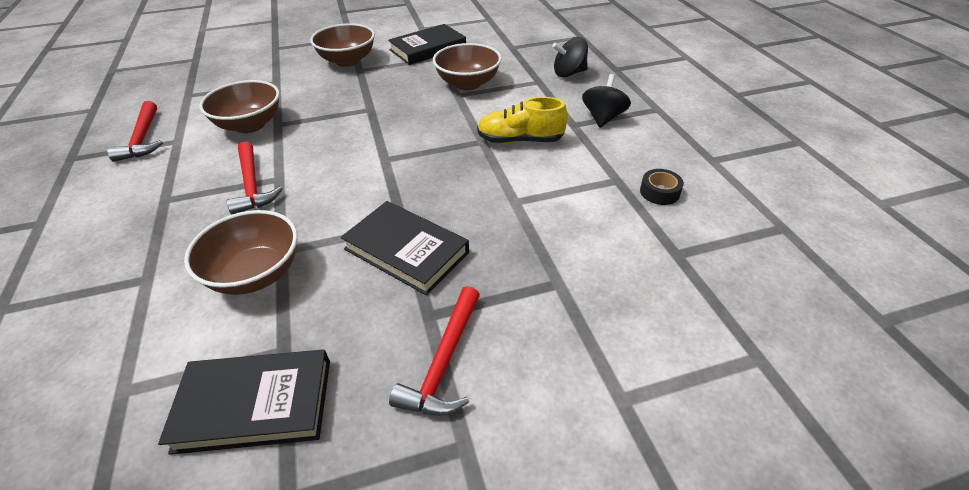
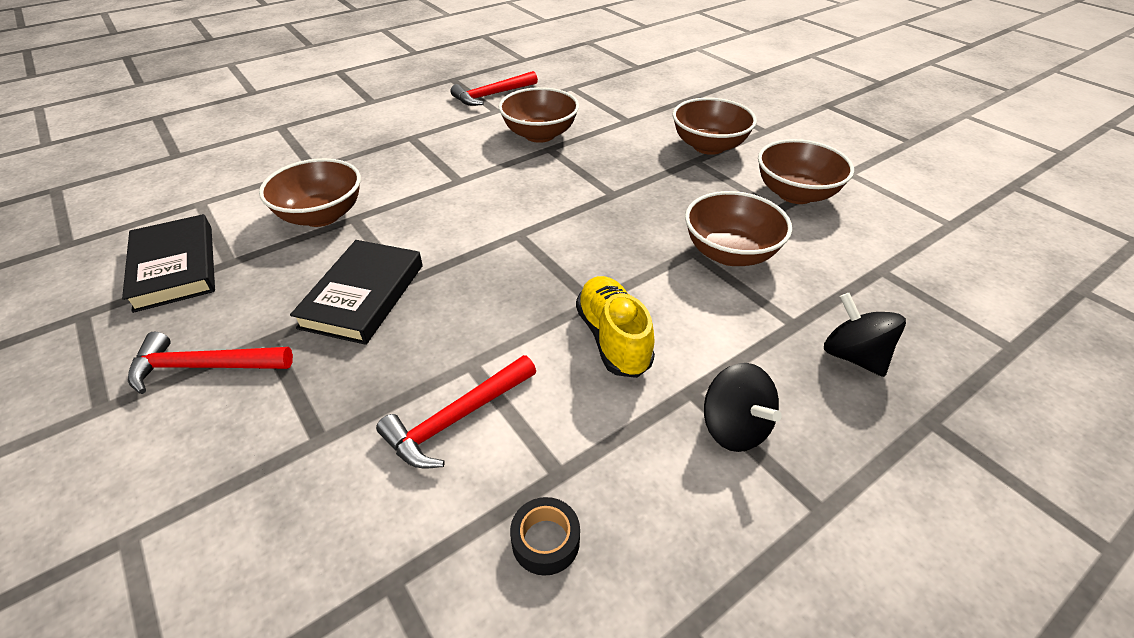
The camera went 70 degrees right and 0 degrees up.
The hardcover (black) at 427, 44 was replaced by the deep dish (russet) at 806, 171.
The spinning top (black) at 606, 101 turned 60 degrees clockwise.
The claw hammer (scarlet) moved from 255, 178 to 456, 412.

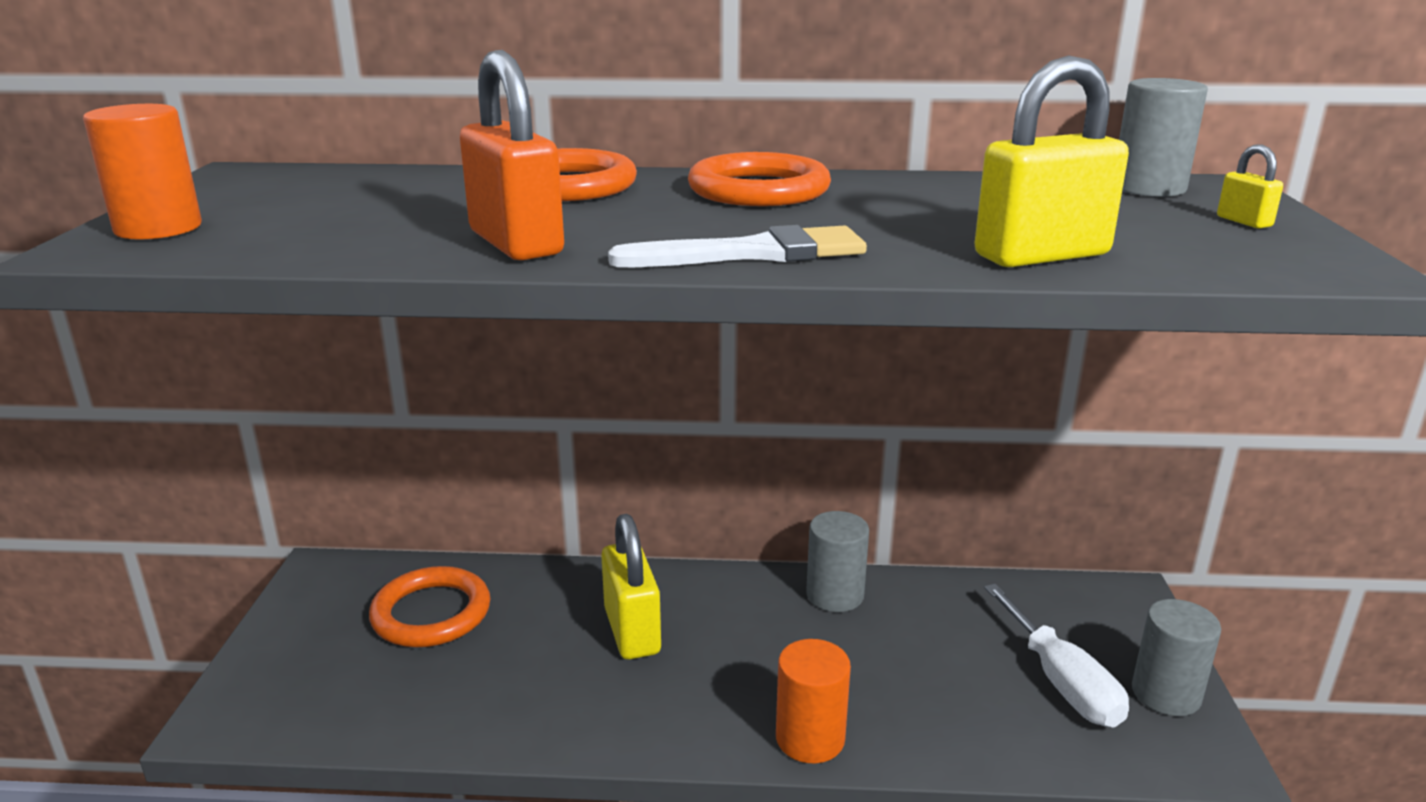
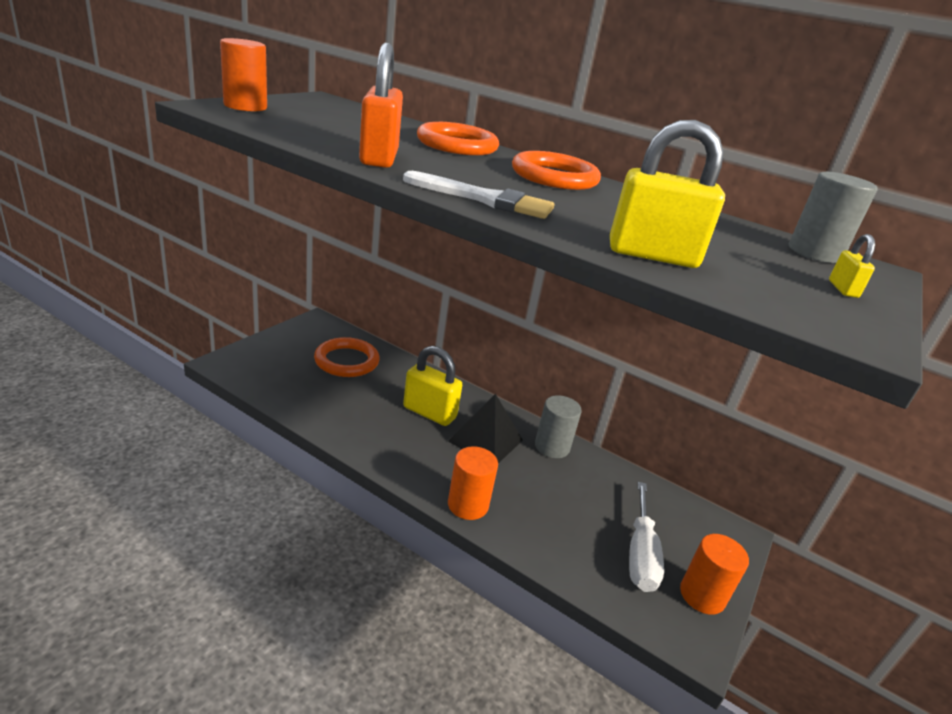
The camera went 25 degrees right and 5 degrees up.
The small lock (bright yellow) at 631, 586 turned 75 degrees counterclockwise.
The cylinder shape (gray) at 1176, 657 became the cylinder shape (orange-coloured) at 714, 574.
The pyramid (black) at 485, 428 appeared.

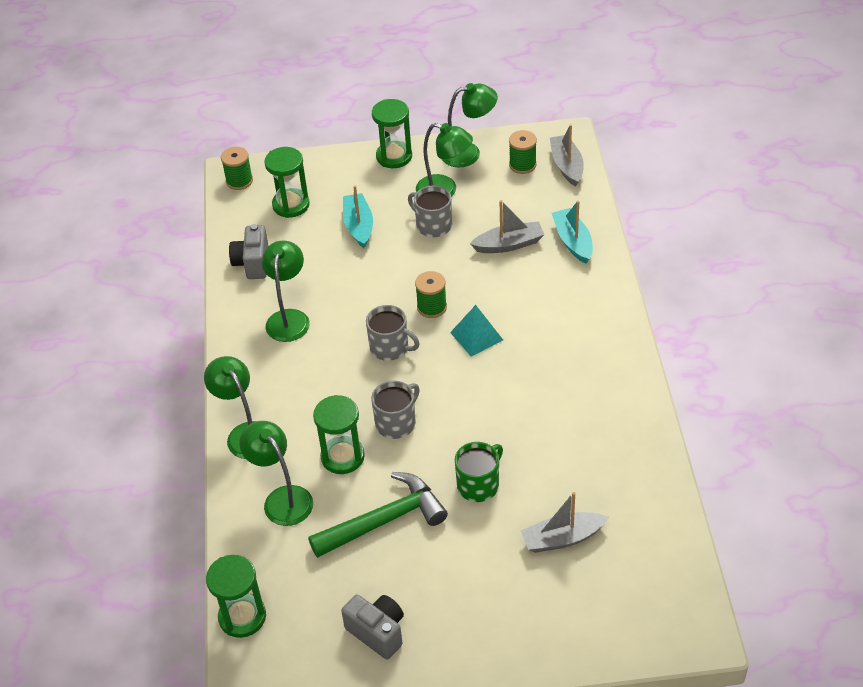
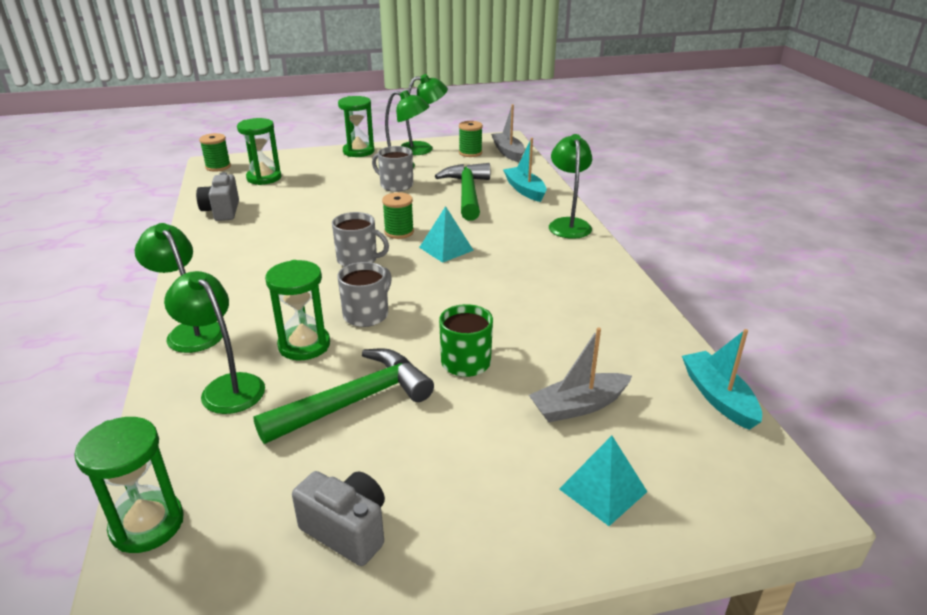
The camera went 10 degrees left and 15 degrees down.
The boat (teal) moved from 358, 216 to 722, 379.
The boat (gray) at 507, 226 was replaced by the claw hammer (green) at 462, 192.
The lamp (green) moved from 286, 291 to 570, 186.
The pyramid (teal) at 603, 481 appeared.

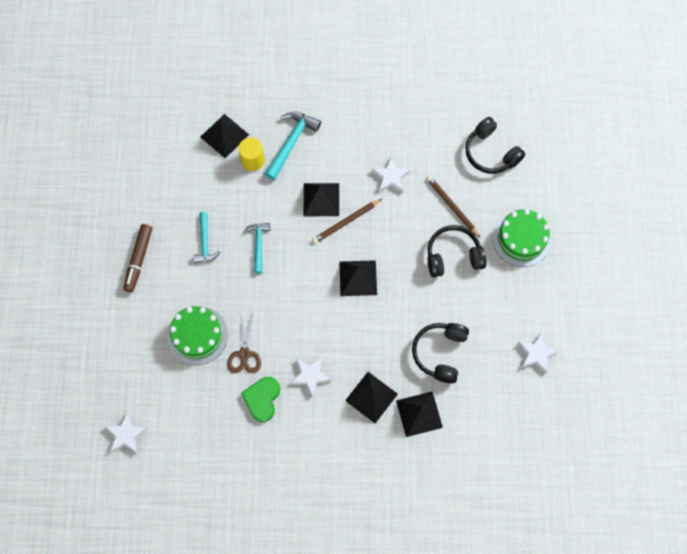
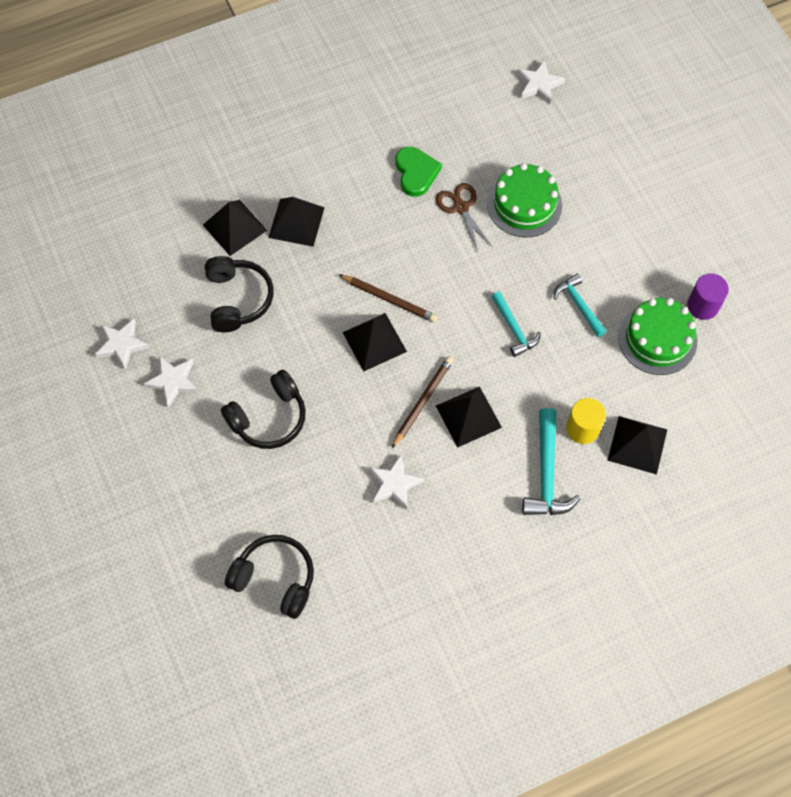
The camera went 155 degrees right and 5 degrees down.
The pencil (russet) moved from 453, 207 to 388, 298.
The layer cake (green) moved from 522, 238 to 658, 336.
The felt pen (russet) at 137, 258 disappeared.
The star (snow-white) moved from 311, 376 to 171, 382.
The cylinder shape (royal purple) at 708, 296 appeared.

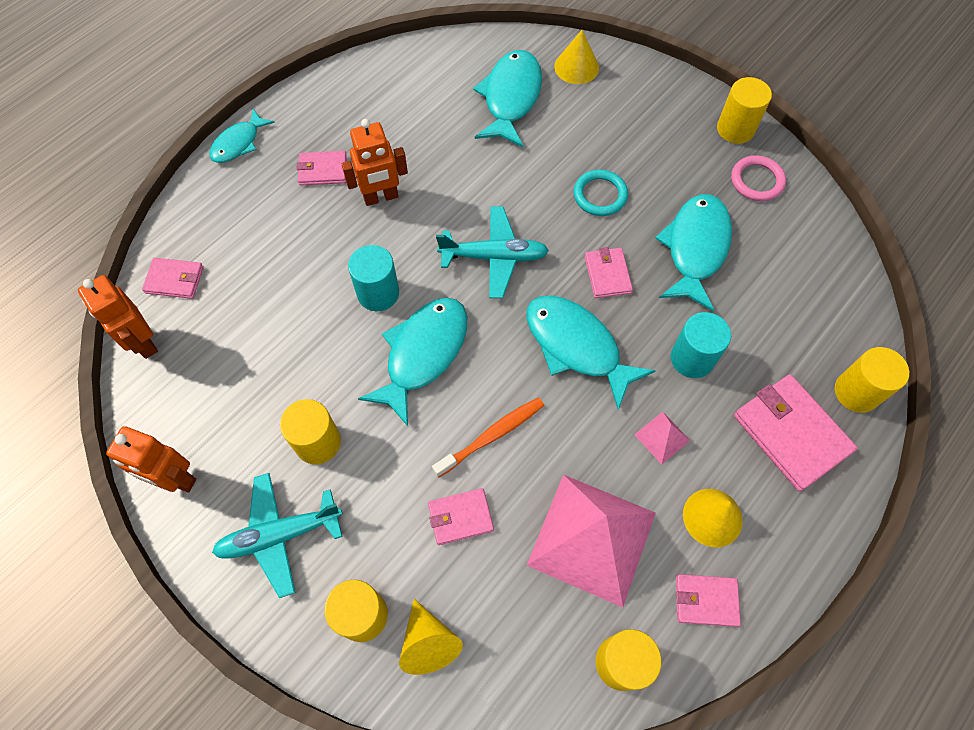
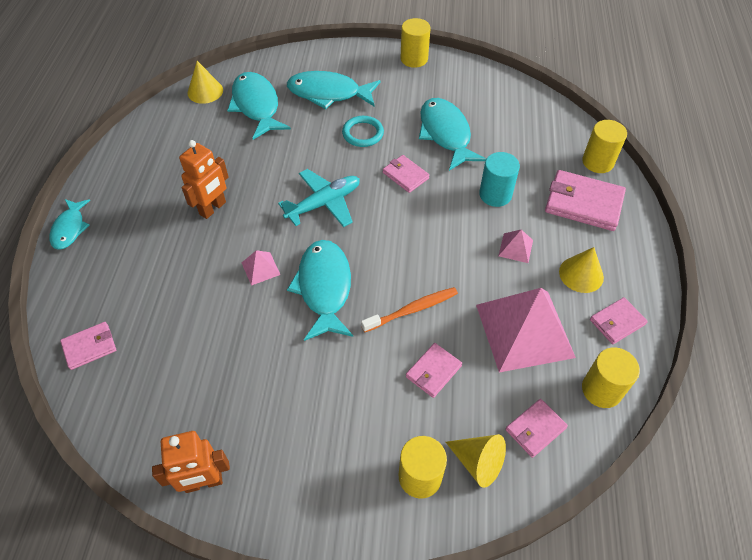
The camera went 35 degrees left and 10 degrees down.
The solid cone (bright yellow) moved from 576, 57 to 205, 82.
The card wallet (pink) moved from 321, 168 to 537, 428.
The hoop (pink) at 758, 178 disappeared.
The cylinder shape (teal) at 373, 278 was replaced by the pyramid (pink) at 261, 268.
The robot figure (orange-coloured) at 118, 317 disappeared.
The fish figure (teal) moved from 591, 352 to 334, 90.
The toothbrush (orange-coloured) at 488, 437 turned 45 degrees clockwise.
The cylinder shape (bright yellow) at 310, 431 disappeared.
The aeroplane (teal) at 277, 535 disappeared.

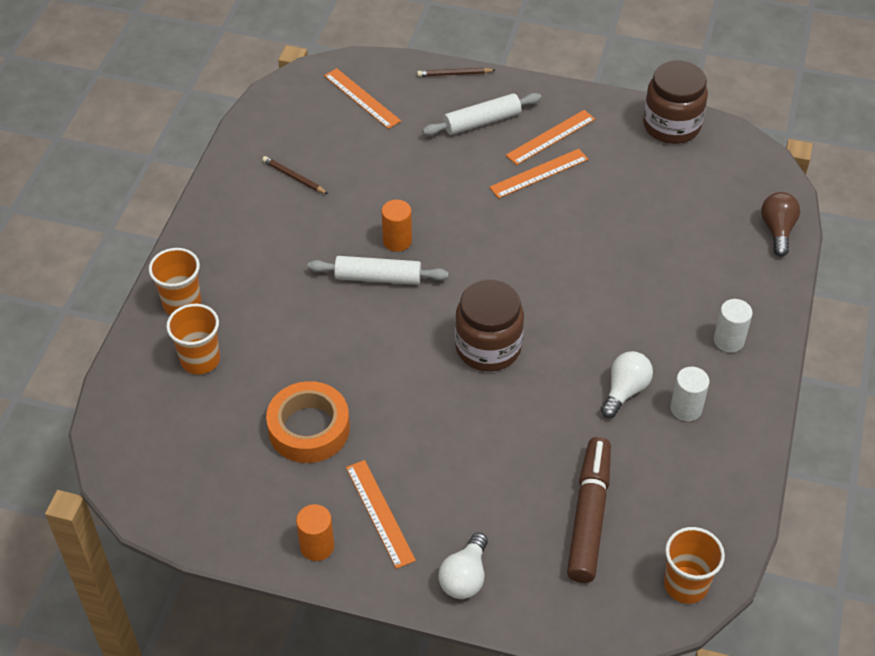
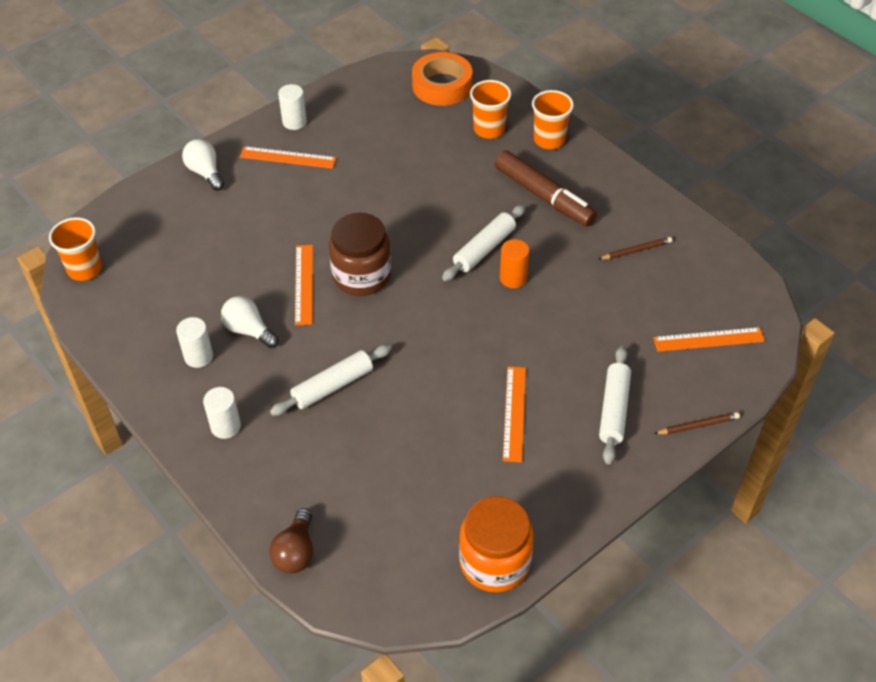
The camera went 125 degrees right and 0 degrees up.
The jam jar (russet) at 675, 102 became the jam jar (orange-coloured) at 496, 544.
The pencil (russet) at 456, 72 turned 45 degrees clockwise.
The straightedge (orange-coloured) moved from 550, 137 to 304, 285.
The bulb (russet) at 780, 224 turned 60 degrees clockwise.
The bulb (snow-white) at 627, 384 turned 150 degrees clockwise.
The sticky tape (orange-coloured) moved from 308, 422 to 442, 79.
The felt pen (russet) moved from 589, 510 to 546, 188.
The cylinder shape (orange-coloured) at 315, 532 became the cylinder shape (snow-white) at 292, 107.
The rolling pin (snow-white) at 331, 380 appeared.

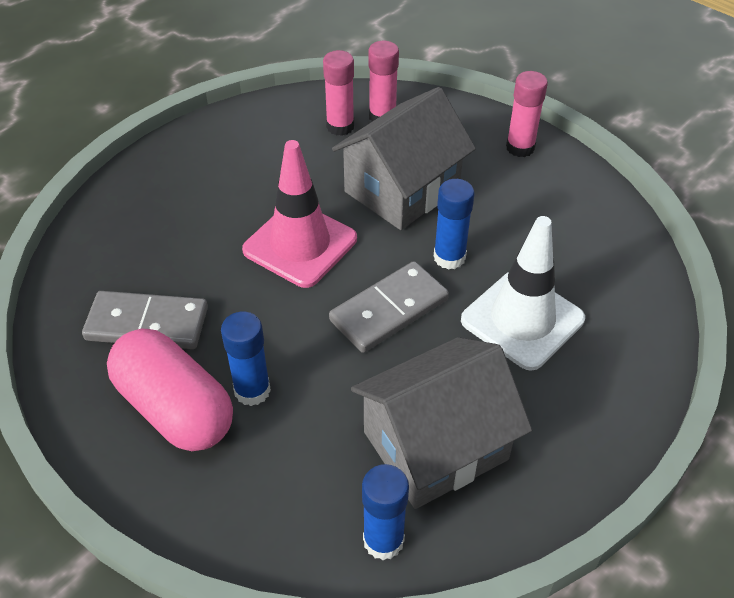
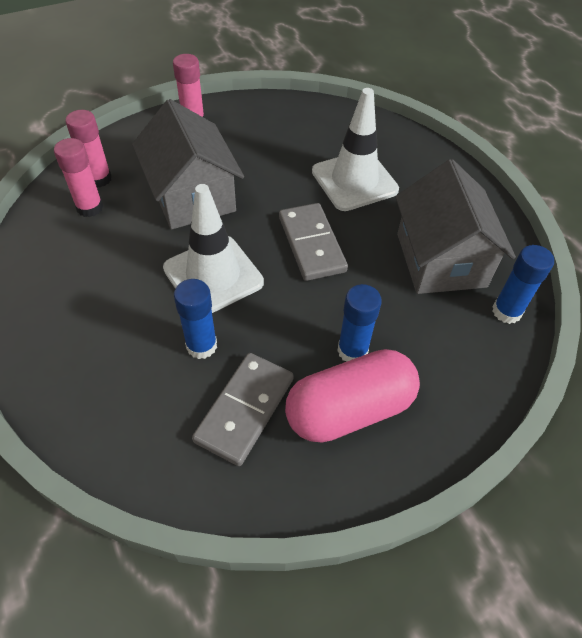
The camera went 70 degrees left and 5 degrees up.
The safety cone (pink) at 299, 214 became the safety cone (snow-white) at 213, 248.
The glue stick (cobalt) moved from 454, 224 to 195, 319.

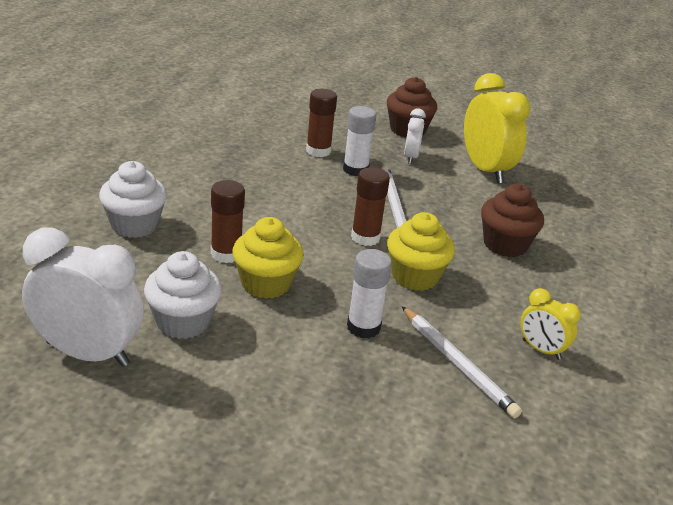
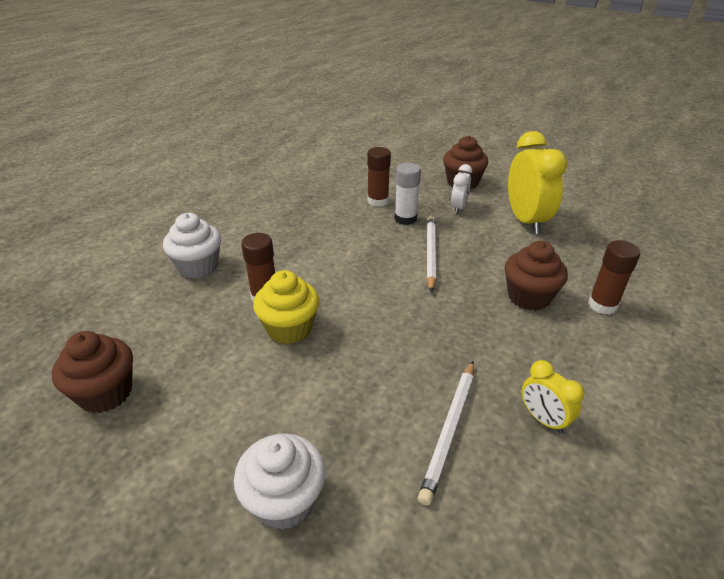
The camera went 15 degrees right and 5 degrees up.
The glue stick (russet) moved from 370, 206 to 614, 277.
The muffin (bright yellow) at 421, 251 disappeared.
The alarm clock (snow-white) at 83, 297 was replaced by the muffin (russet) at 92, 372.
The glue stick (snow-white) at 369, 293 disappeared.
The muffin (snow-white) moved from 183, 295 to 280, 482.
The pencil (snow-white) at 462, 362 turned 45 degrees clockwise.

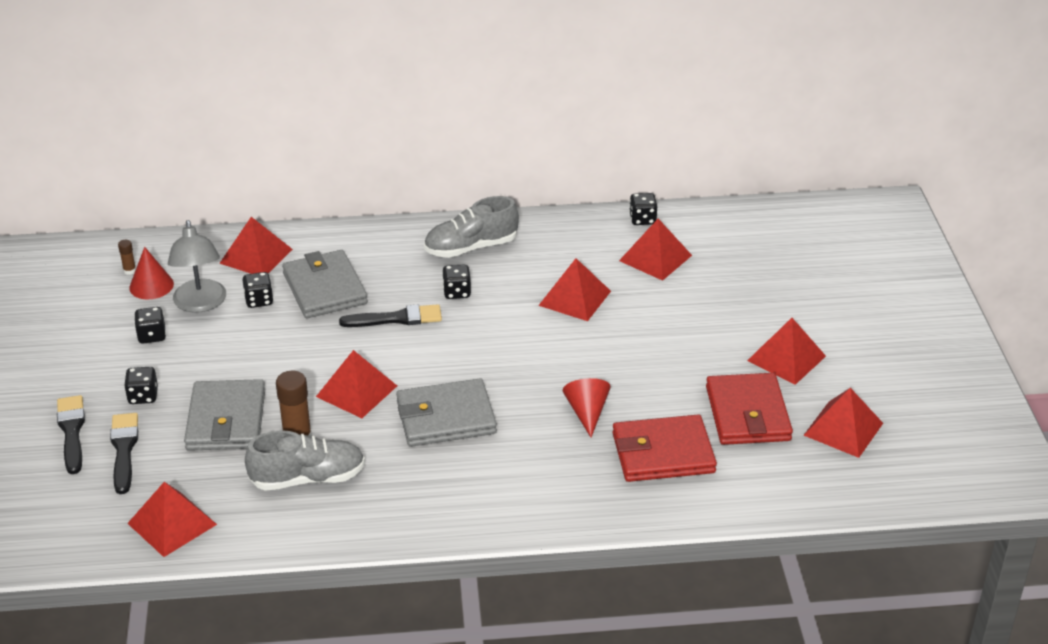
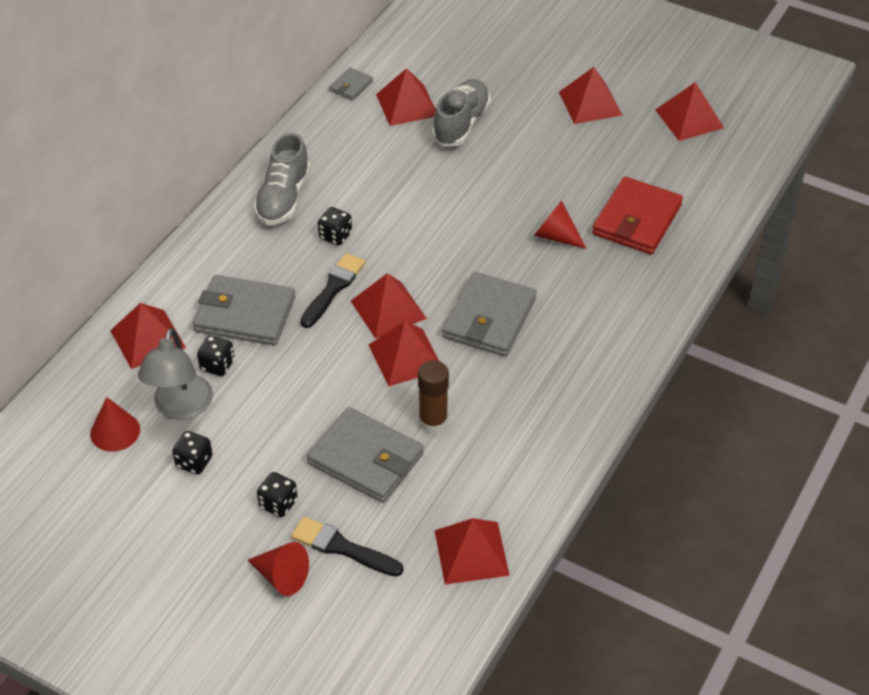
The camera went 55 degrees left and 10 degrees up.
The game die (black) at 643, 209 was replaced by the card wallet (gray) at 351, 84.
The lamp (gray) at 197, 266 turned 75 degrees clockwise.
The glue stick (russet) at 127, 257 disappeared.
The pyramid (scarlet) moved from 574, 289 to 389, 306.
The card wallet (scarlet) at 749, 409 disappeared.
The brush (black) at 71, 434 was replaced by the solid cone (scarlet) at 278, 569.
The lace-up shoe (gray) moved from 305, 460 to 461, 113.

